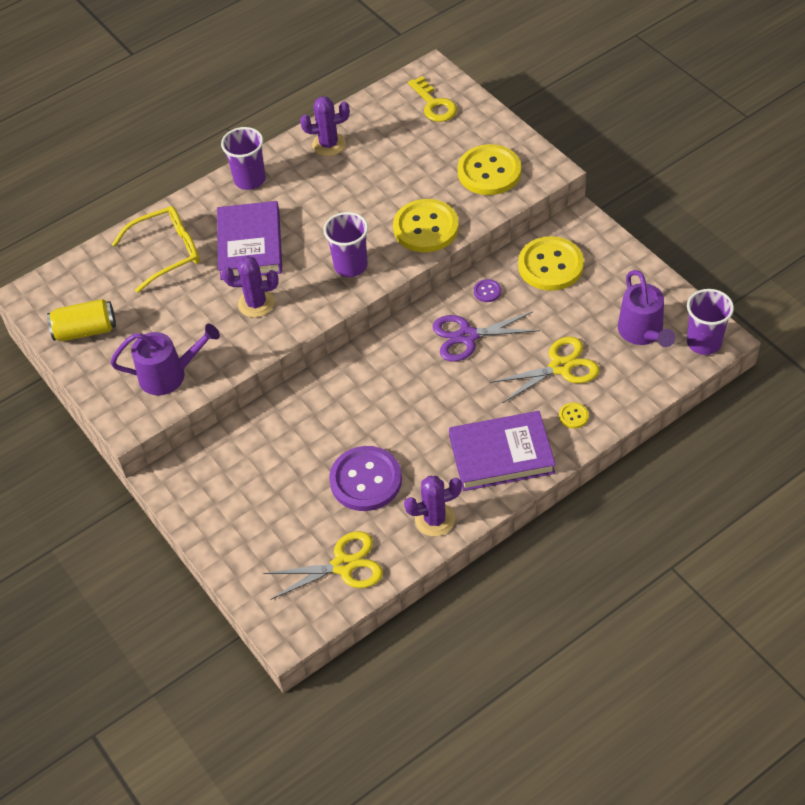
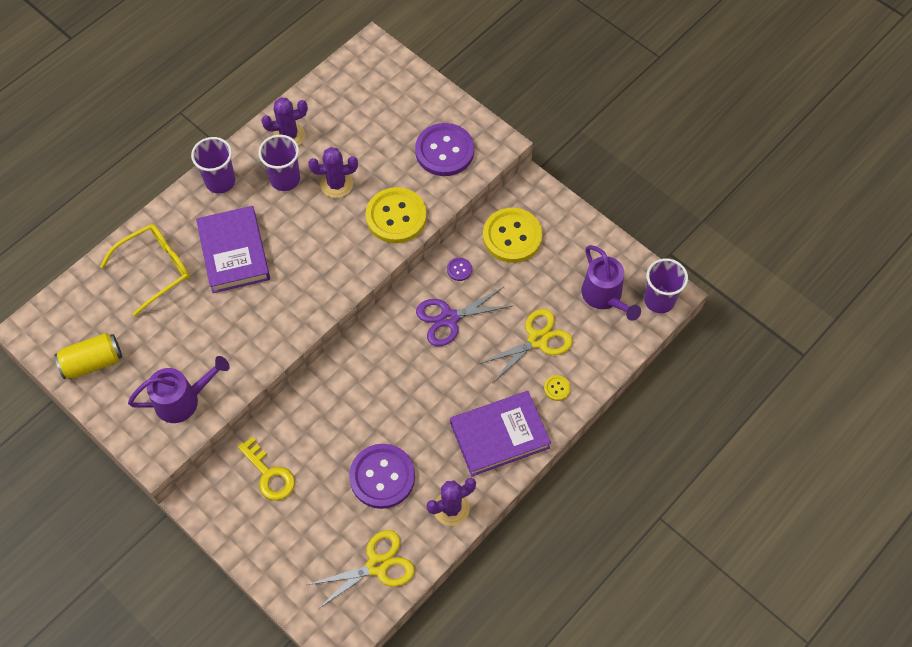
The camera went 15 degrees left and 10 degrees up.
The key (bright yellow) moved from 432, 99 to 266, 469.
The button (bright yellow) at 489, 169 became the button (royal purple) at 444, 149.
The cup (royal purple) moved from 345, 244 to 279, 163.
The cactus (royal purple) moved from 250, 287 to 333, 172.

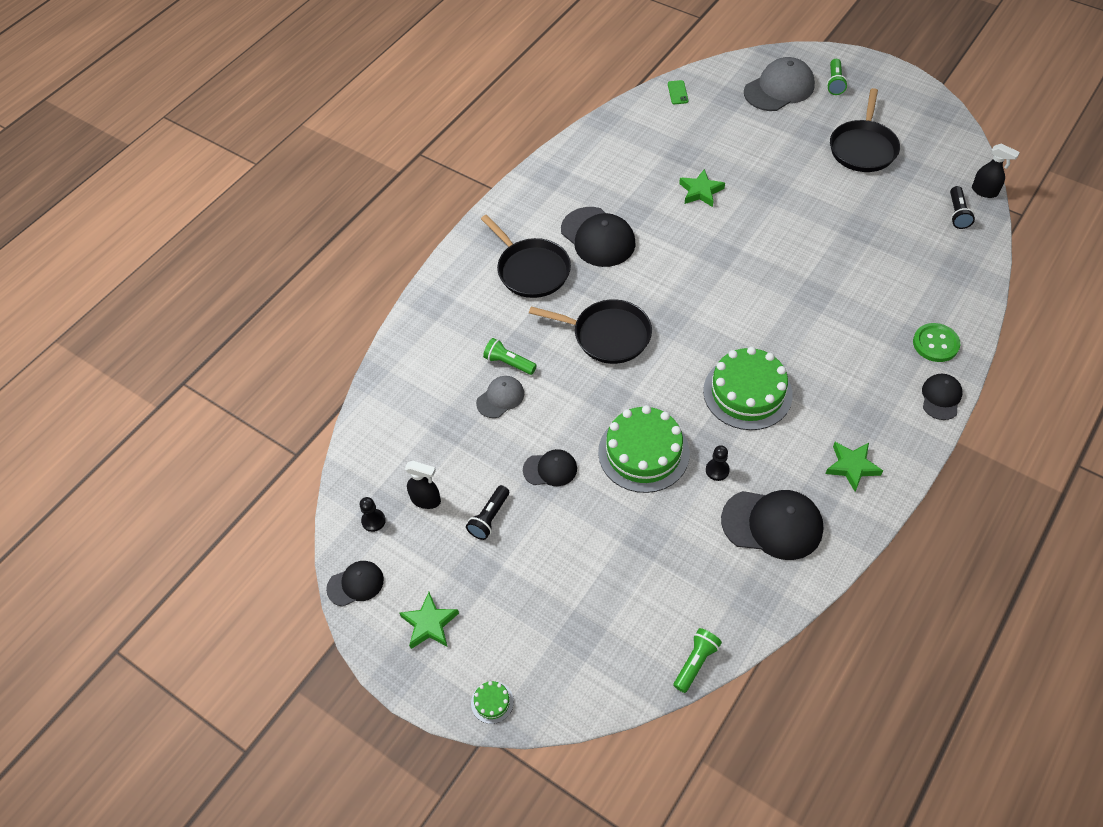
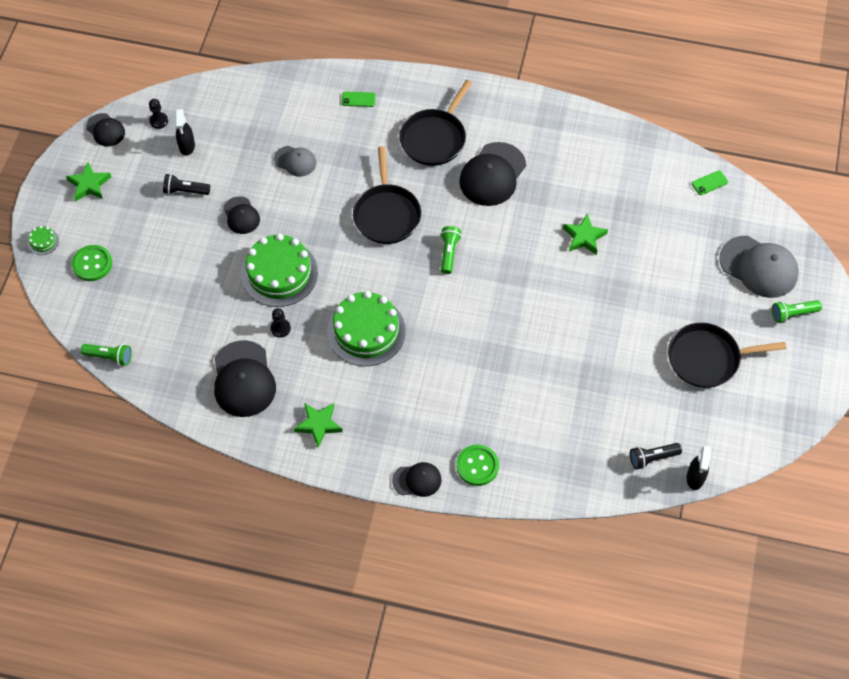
The camera went 65 degrees right and 5 degrees up.
The torch (green) moved from 510, 356 to 451, 250.
The phone (green) at 359, 99 appeared.
The button (green) at 92, 263 appeared.

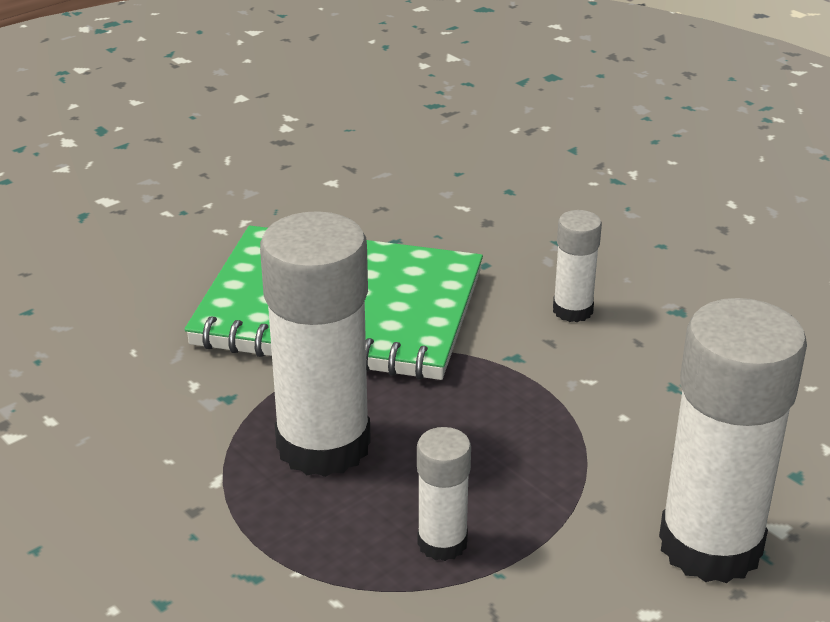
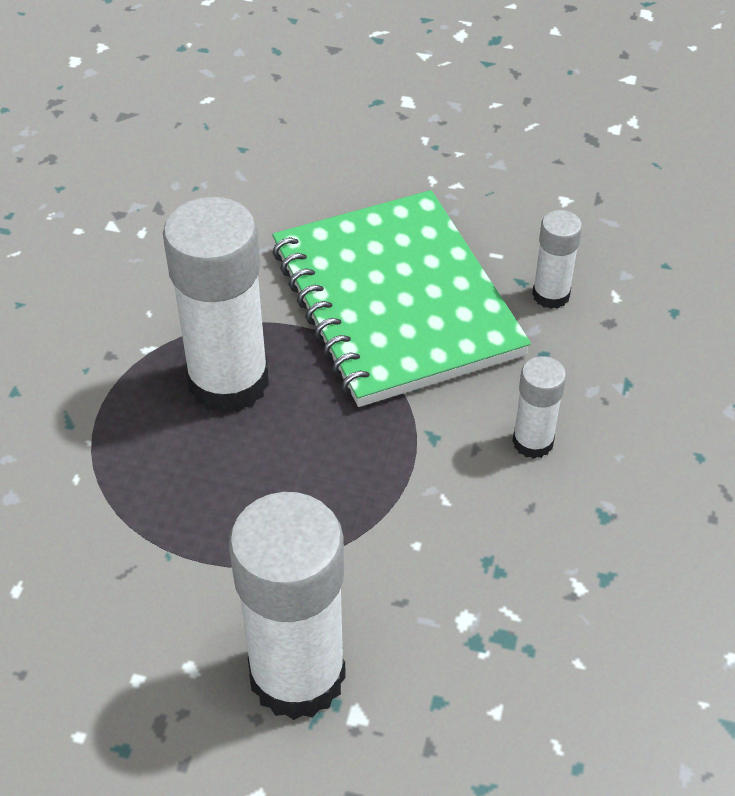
The camera went 55 degrees right and 15 degrees up.
The glue stick (snow-white) moved from 444, 494 to 557, 259.

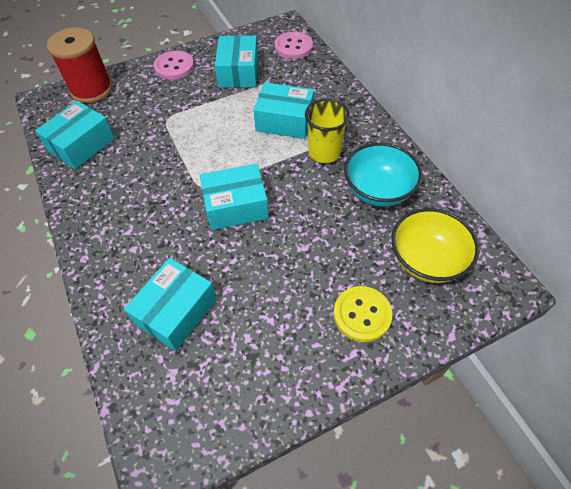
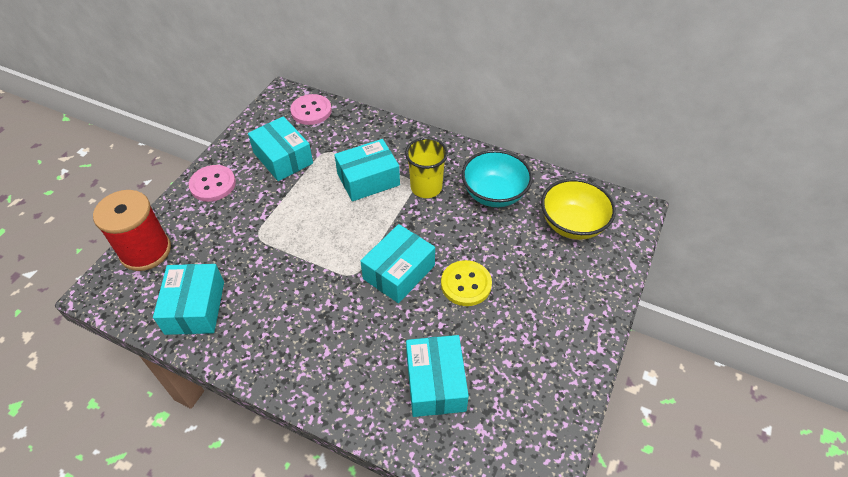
The camera went 40 degrees left and 5 degrees down.
The button (bright yellow) moved from 363, 314 to 466, 283.

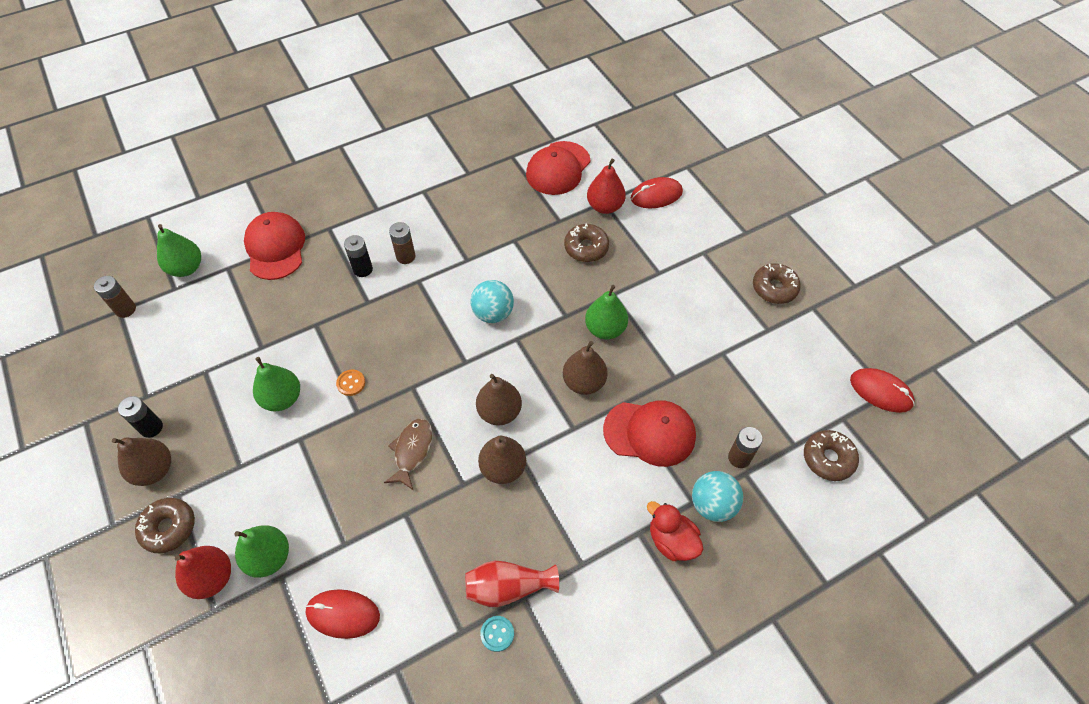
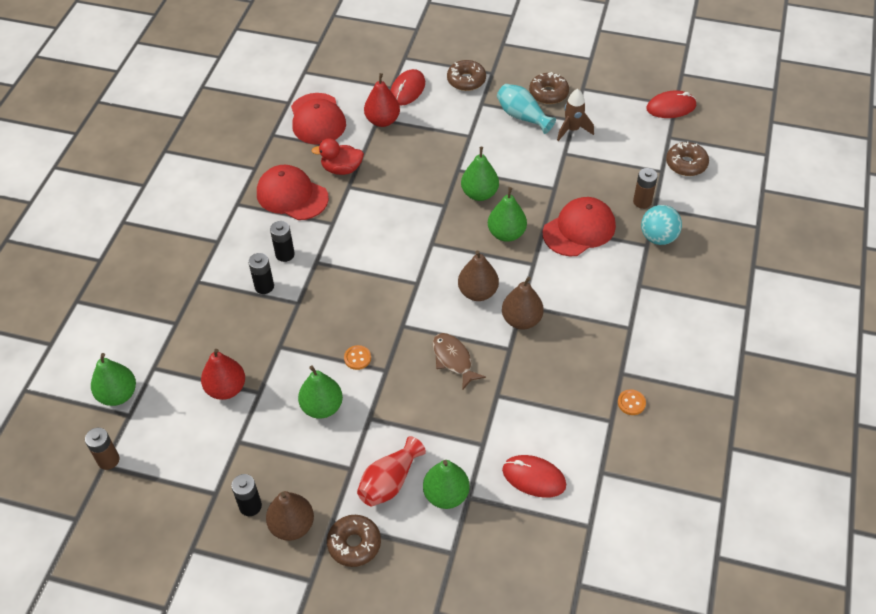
The camera went 45 degrees left and 5 degrees down.
The cap (scarlet) moved from 274, 246 to 293, 192.
The power cell (russet) at 402, 243 became the power cell (black) at 282, 241.
The doughnut (russet) moved from 586, 242 to 466, 75.
The ball (teal) at 492, 301 disappeared.
The pear (russet) at 585, 368 became the pear (green) at 507, 214.
The rubber duck (scarlet) moved from 675, 531 to 337, 157.
The pear (scarlet) moved from 203, 572 to 223, 374.
The vase (scarlet) moved from 512, 584 to 391, 471.
The PC mouse (scarlet) at 342, 614 turned 60 degrees clockwise.
The button (teal) at 497, 634 became the button (orange-coloured) at 632, 402.
The vase (teal) at 526, 109 appeared.
The rocket (russet) at 575, 115 appeared.

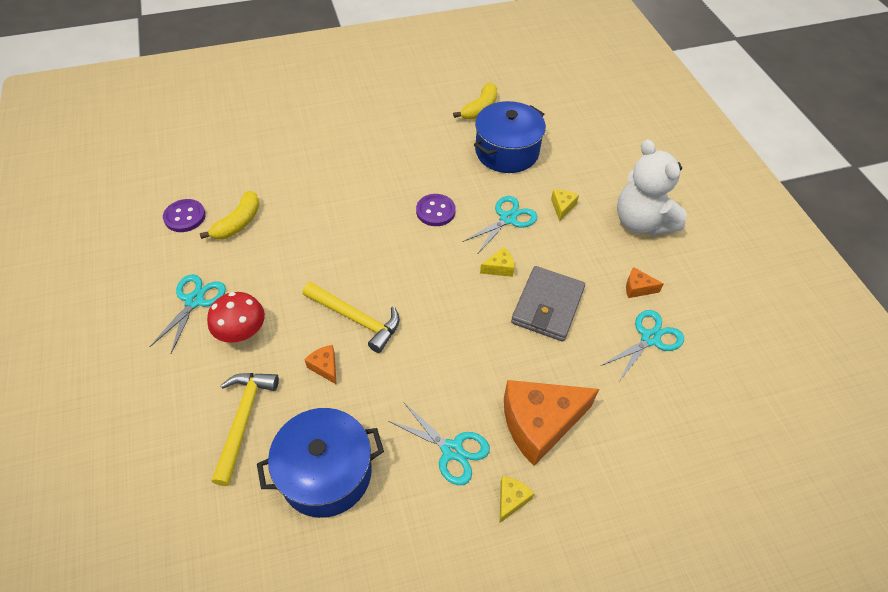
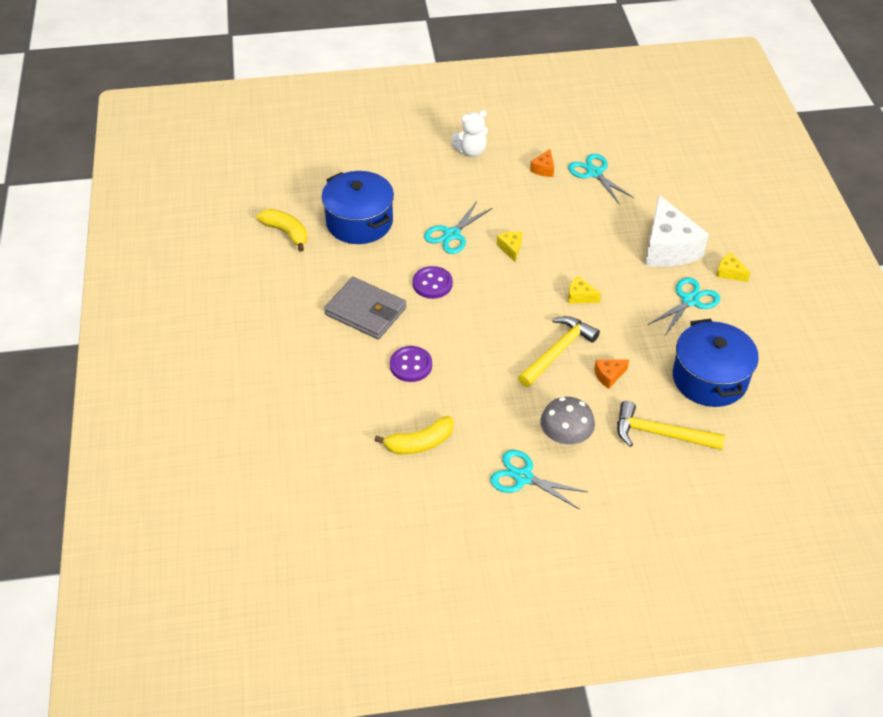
The camera went 80 degrees left and 5 degrees down.
The stuffed bear (snow-white) at 652, 187 changed to 0.59 times the size.
The cheese (bright yellow) moved from 565, 206 to 584, 290.
The banana fruit (bright yellow) at 229, 215 turned 120 degrees clockwise.
The shears (teal) at 499, 224 turned 105 degrees counterclockwise.
The button (royal purple) moved from 184, 215 to 411, 364.
The card wallet (gray) moved from 548, 303 to 365, 308.
The toadstool (scarlet) at 236, 317 became the toadstool (gray) at 568, 421.
The cheese (orange-coloured) at 551, 423 became the cheese (snow-white) at 677, 231.

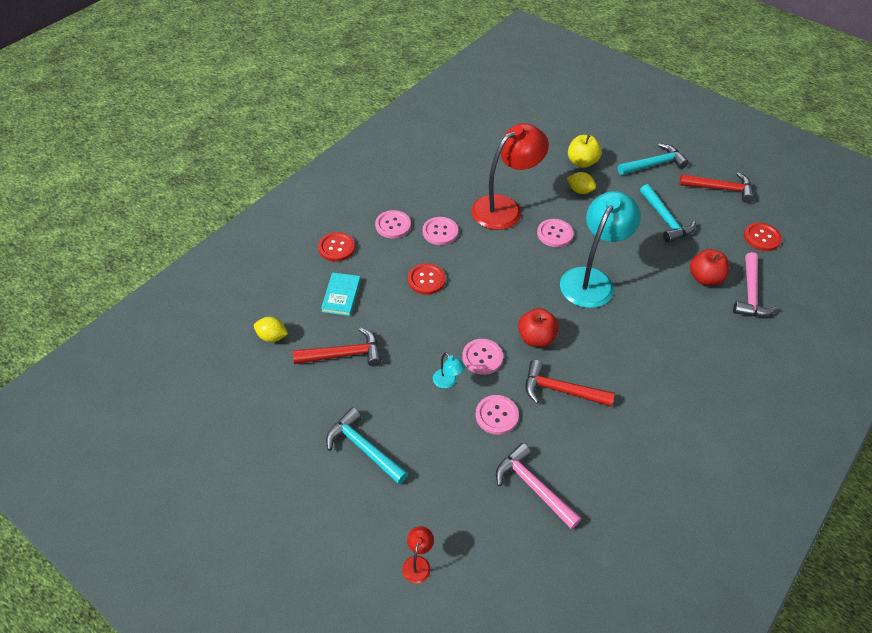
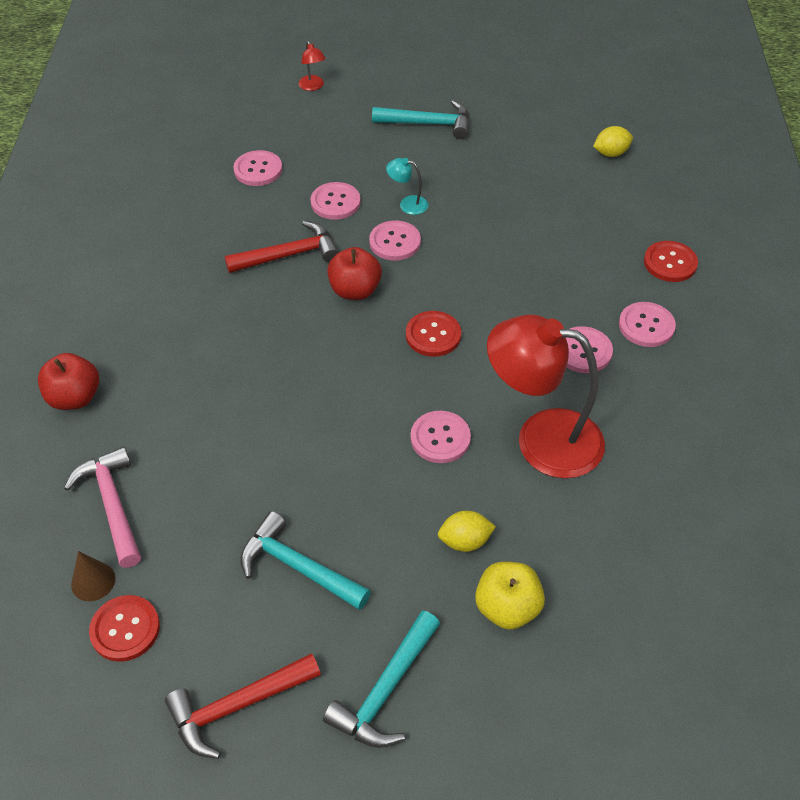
The camera went 145 degrees right and 0 degrees up.
The lamp (scarlet) at 510, 176 turned 90 degrees clockwise.
The lamp (teal) at 600, 249 disappeared.
The apple (scarlet) moved from 709, 267 to 68, 381.
The button (scarlet) moved from 427, 279 to 433, 334.
The hardcover (teal) at 341, 294 disappeared.
The claw hammer (scarlet) at 337, 347 disappeared.
The claw hammer (pink) at 539, 486 was replaced by the button (pink) at 257, 168.
The solid cone (russet) at 93, 576 appeared.

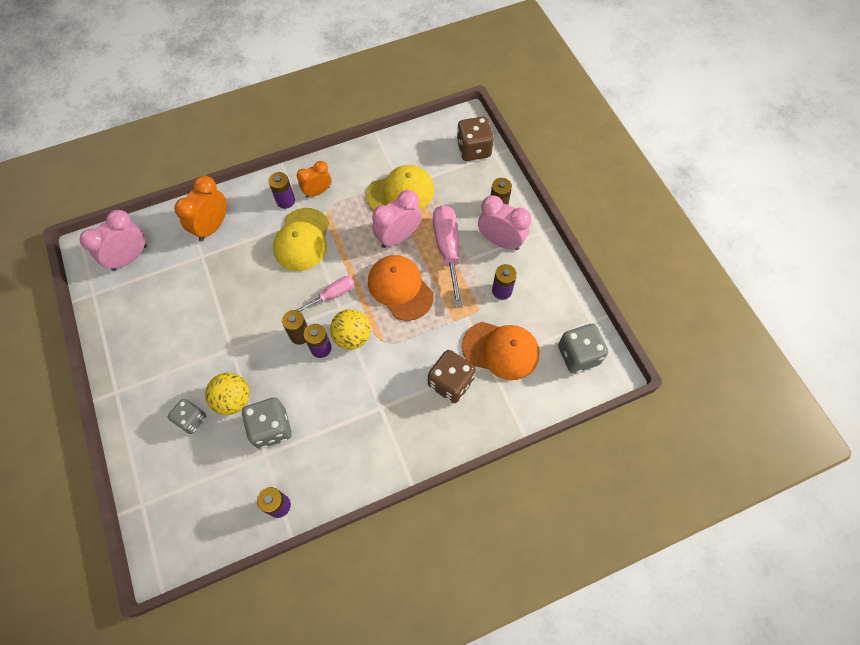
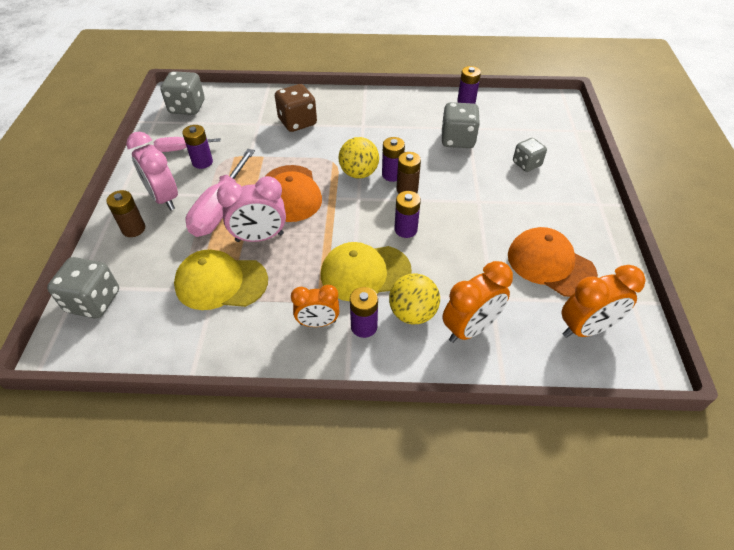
The camera went 155 degrees left and 15 degrees down.
The game die (russet) at 475, 139 became the game die (gray) at 83, 287.
The cap (bright yellow) at 301, 239 turned 135 degrees counterclockwise.
The alarm clock (pink) at 113, 240 became the alarm clock (orange-coloured) at 604, 301.
The screwdriver (pink) moved from 325, 294 to 187, 144.
The cap (orange-coloured) moved from 500, 351 to 553, 262.
The ball (bright yellow) moved from 227, 394 to 414, 299.
The power cell (royal purple) at 407, 214 appeared.

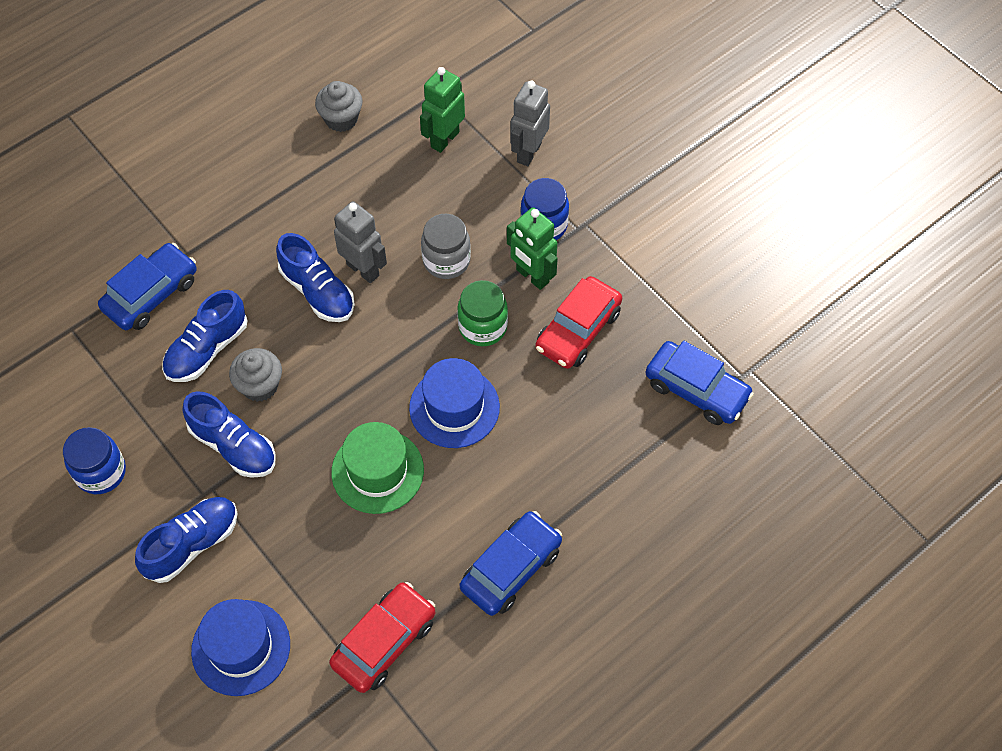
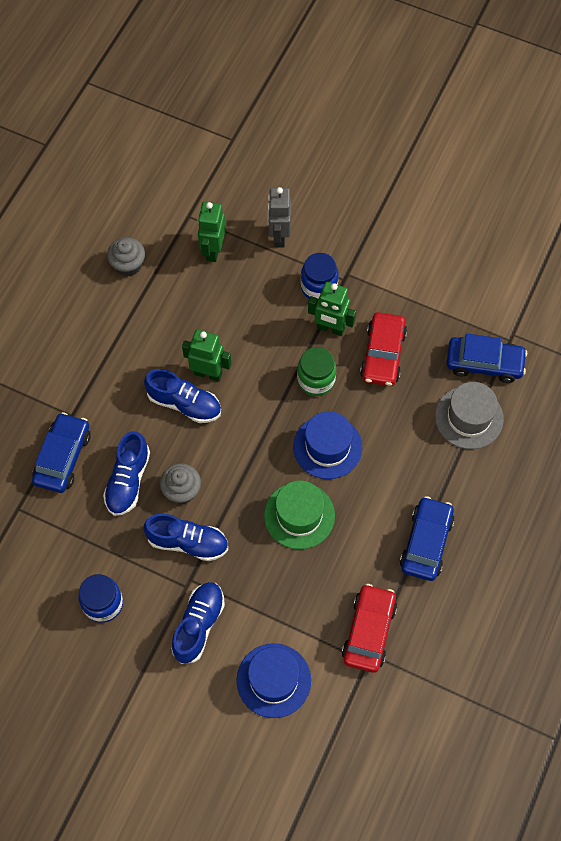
The camera went 25 degrees left and 5 degrees up.
The robot figure (gray) at 360, 242 became the robot figure (green) at 206, 356.
The jam jar (gray) at 446, 246 disappeared.
The tall hat (gray) at 469, 415 appeared.

